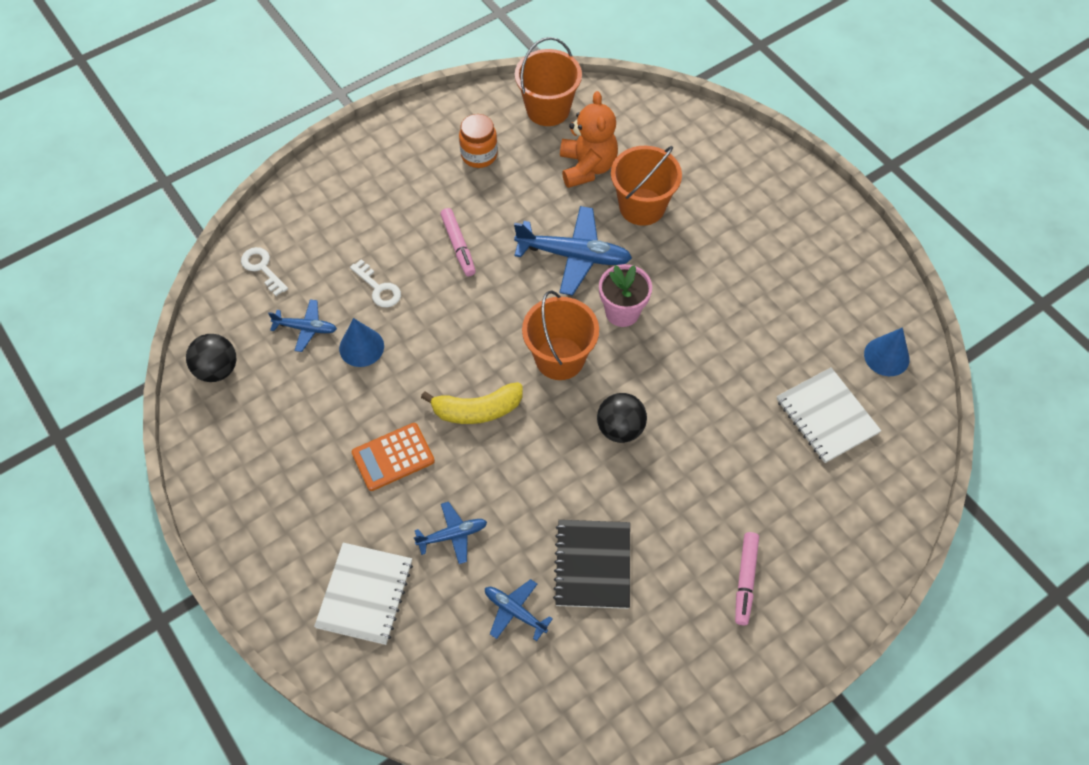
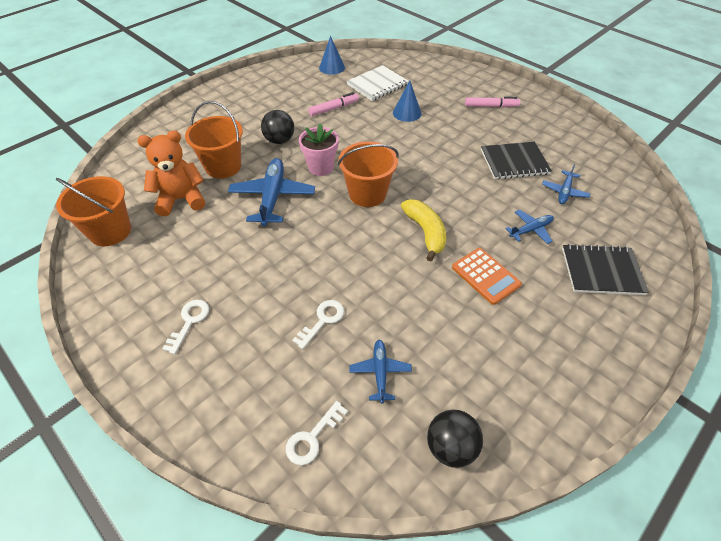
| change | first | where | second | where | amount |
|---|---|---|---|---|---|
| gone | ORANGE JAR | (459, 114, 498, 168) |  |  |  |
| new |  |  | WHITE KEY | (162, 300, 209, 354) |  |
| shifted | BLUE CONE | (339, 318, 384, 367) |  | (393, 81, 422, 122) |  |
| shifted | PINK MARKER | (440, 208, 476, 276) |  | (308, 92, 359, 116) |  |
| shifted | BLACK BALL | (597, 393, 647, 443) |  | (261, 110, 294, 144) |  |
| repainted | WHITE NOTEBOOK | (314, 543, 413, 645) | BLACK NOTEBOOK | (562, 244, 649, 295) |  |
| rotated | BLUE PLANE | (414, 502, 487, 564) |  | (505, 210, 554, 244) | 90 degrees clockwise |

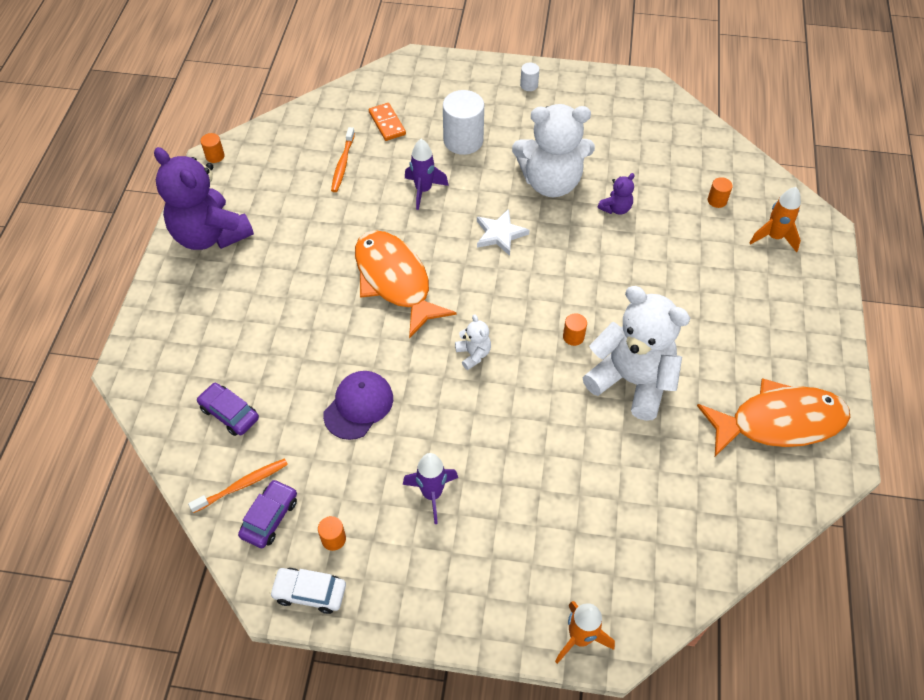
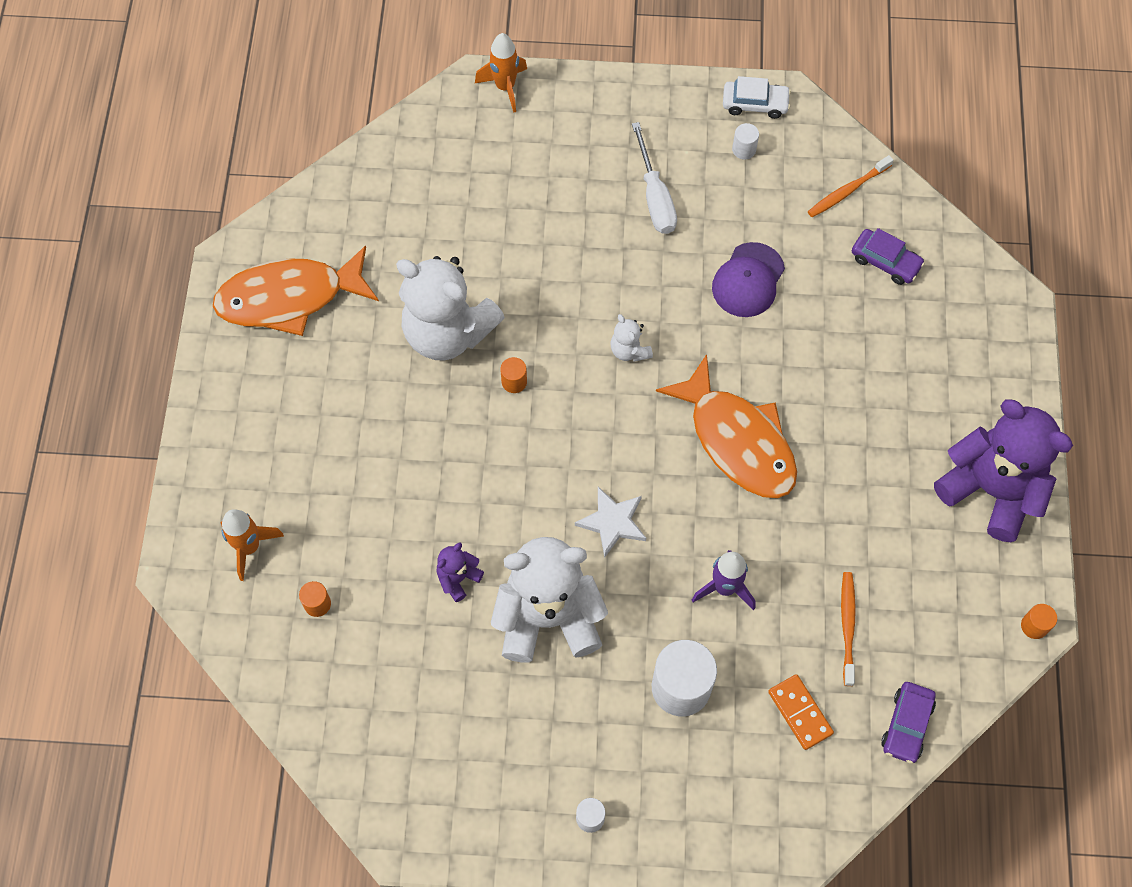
| change | first | where | second | where | amount |
|---|---|---|---|---|---|
| shifted | PURPLE CAR | (238, 479, 297, 548) |  | (881, 682, 936, 764) |  |
| swapped | PURPLE ROCKET | (403, 453, 458, 524) | WHITE SCREWDRIVER | (632, 122, 677, 234) |  |
| repainted | ORANGE CYLINDER | (318, 516, 346, 551) | WHITE CYLINDER | (732, 123, 759, 160) |  |

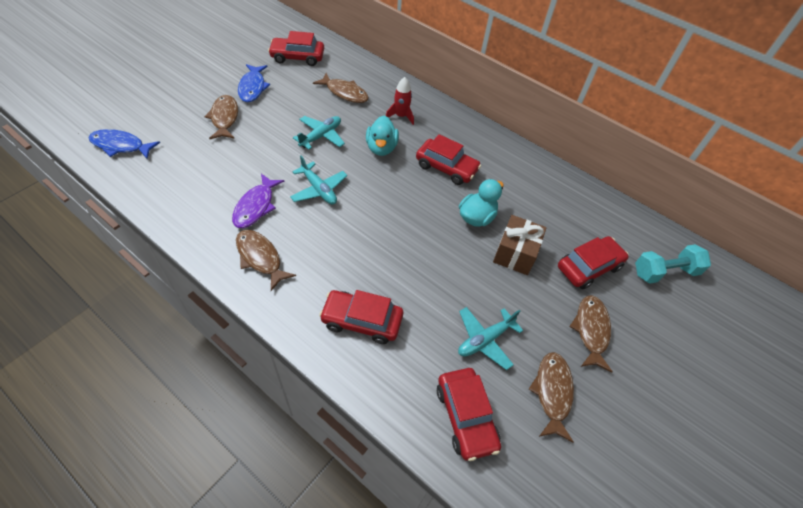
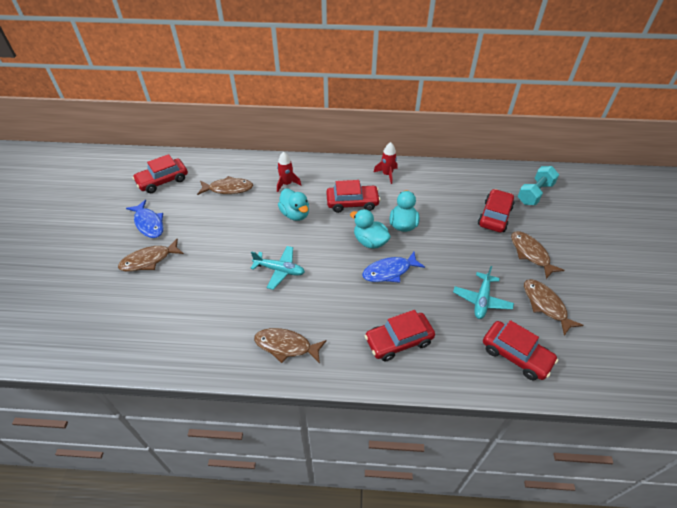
| change | first | where | second | where | amount |
|---|---|---|---|---|---|
| gone | PURPLE FISH | (232, 174, 284, 228) |  |  |  |
| gone | TURQUOISE PLANE | (293, 116, 345, 150) |  |  |  |
| gone | BROWN GIFT | (493, 215, 547, 275) |  |  |  |
| new |  |  | TURQUOISE DUCK | (350, 209, 391, 249) |  |
| new |  |  | RED ROCKET | (374, 142, 397, 184) |  |
| shifted | BLUE FISH | (89, 129, 160, 159) |  | (362, 252, 425, 283) |  |
| rotated | BROWN FISH | (204, 95, 238, 139) |  | (118, 239, 184, 272) | 75 degrees counterclockwise |

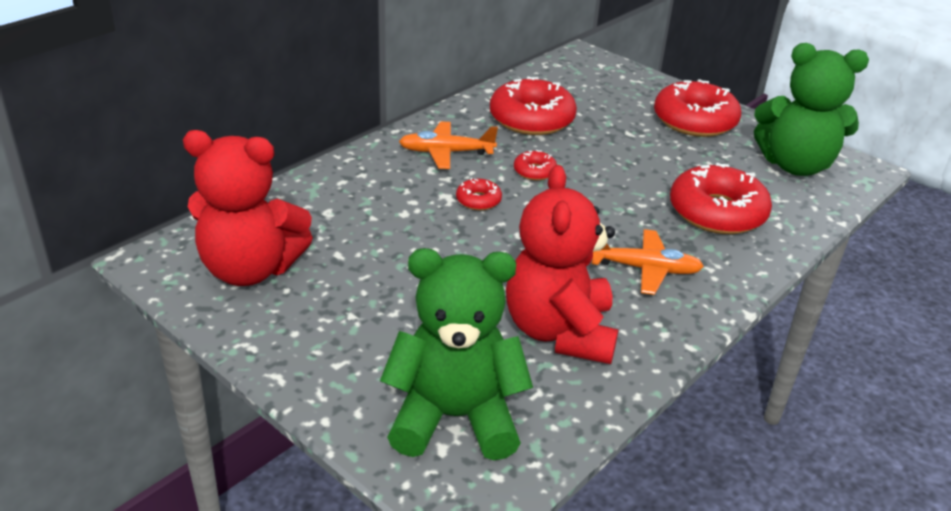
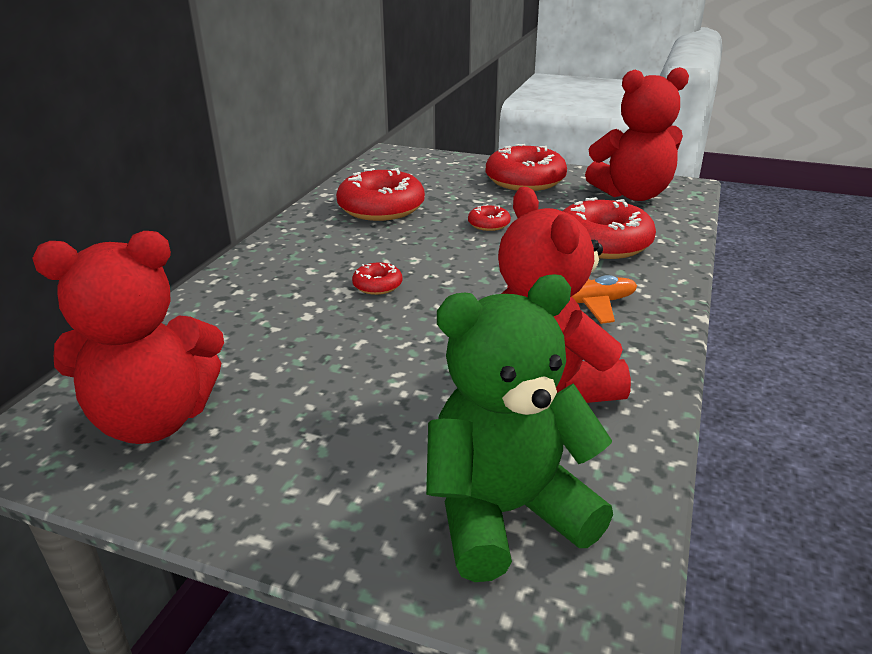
| change | first | where | second | where | amount |
|---|---|---|---|---|---|
| gone | ORANGE PLANE | (399, 122, 498, 169) |  |  |  |
| shifted | RED DONUT | (514, 150, 557, 180) |  | (468, 204, 511, 231) |  |
| repainted | GREEN TEDDY BEAR | (754, 43, 869, 176) | RED TEDDY BEAR | (585, 67, 689, 201) |  |

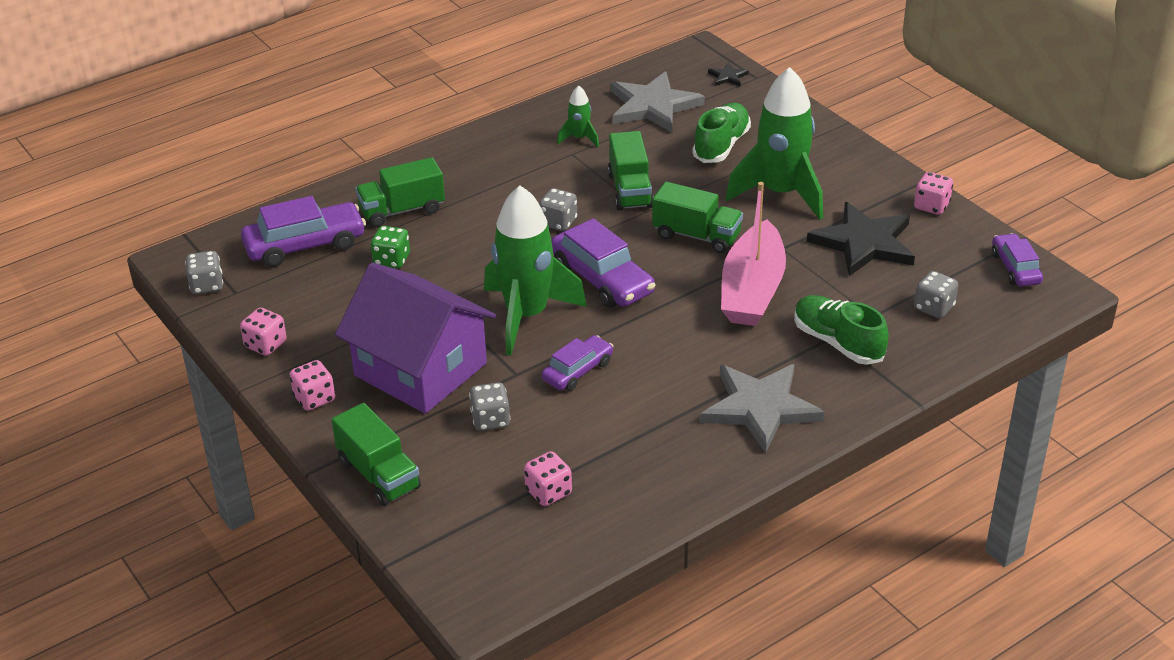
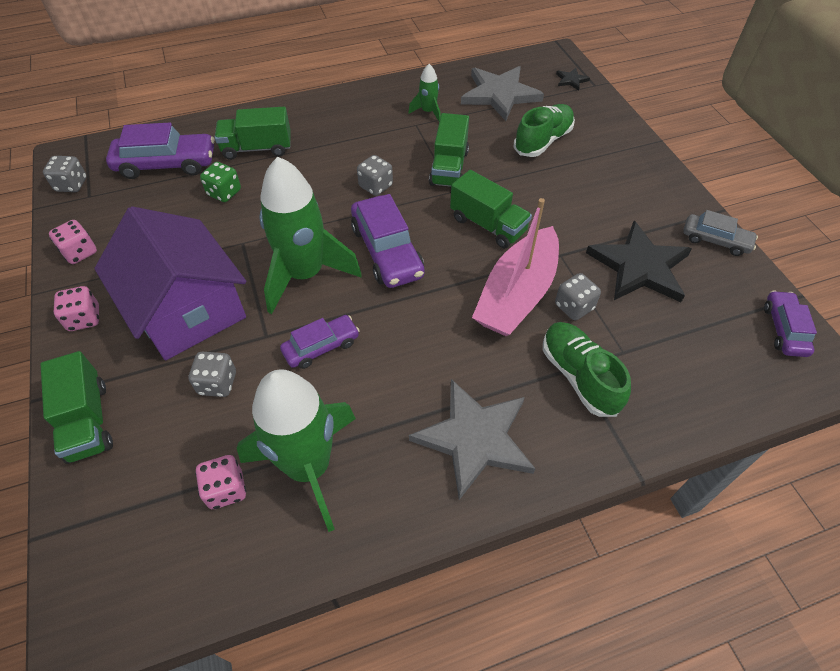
| change | first | where | second | where | amount |
|---|---|---|---|---|---|
| shifted | GREEN ROCKET | (726, 67, 823, 220) |  | (237, 369, 356, 532) |  |
| shifted | GREY DICE | (914, 271, 958, 318) |  | (555, 273, 601, 320) |  |
| swapped | PINK DICE | (914, 172, 953, 215) | GREY CAR | (683, 210, 758, 256) |  |

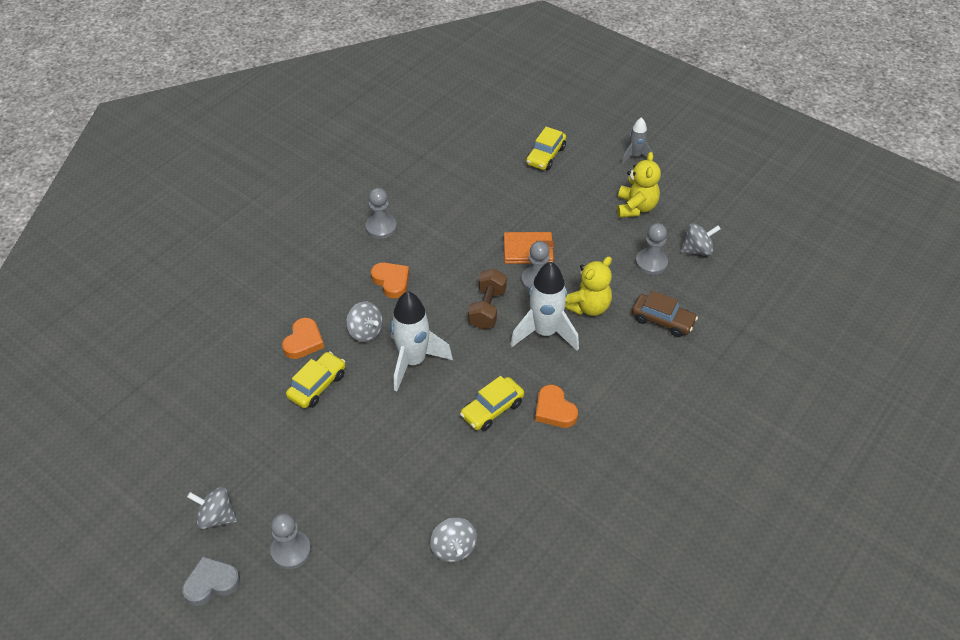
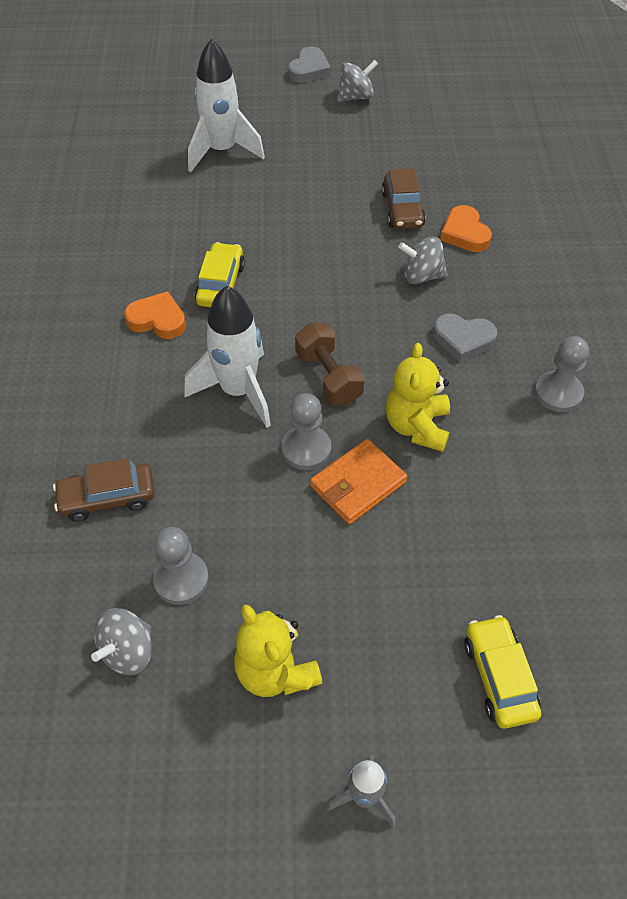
| change | first | where | second | where | amount |
|---|---|---|---|---|---|
| gone | GREY PAWN | (270, 513, 311, 569) |  |  |  |
| gone | GREY SPINNING TOP | (430, 517, 477, 562) |  |  |  |
| shifted | WHITE ROCKET | (391, 291, 453, 391) |  | (188, 39, 265, 172) |  |
| shifted | YELLOW TEDDY BEAR | (565, 256, 612, 316) |  | (386, 343, 450, 452) |  |
| repainted | YELLOW CAR | (286, 352, 345, 408) | BROWN CAR | (382, 168, 426, 229) |  |
| repainted | ORANGE HEART | (371, 263, 409, 298) | GREY HEART | (433, 314, 497, 362) |  |

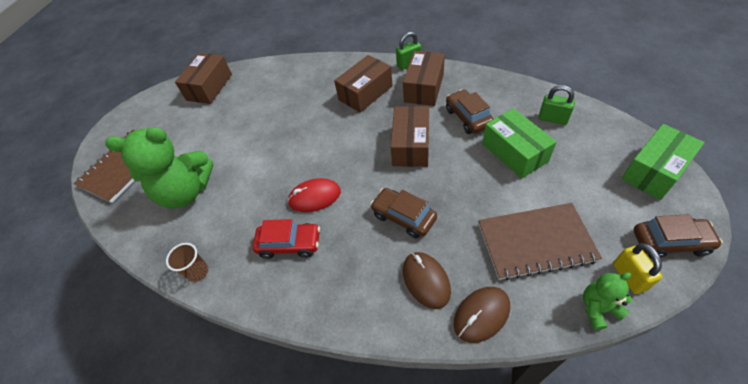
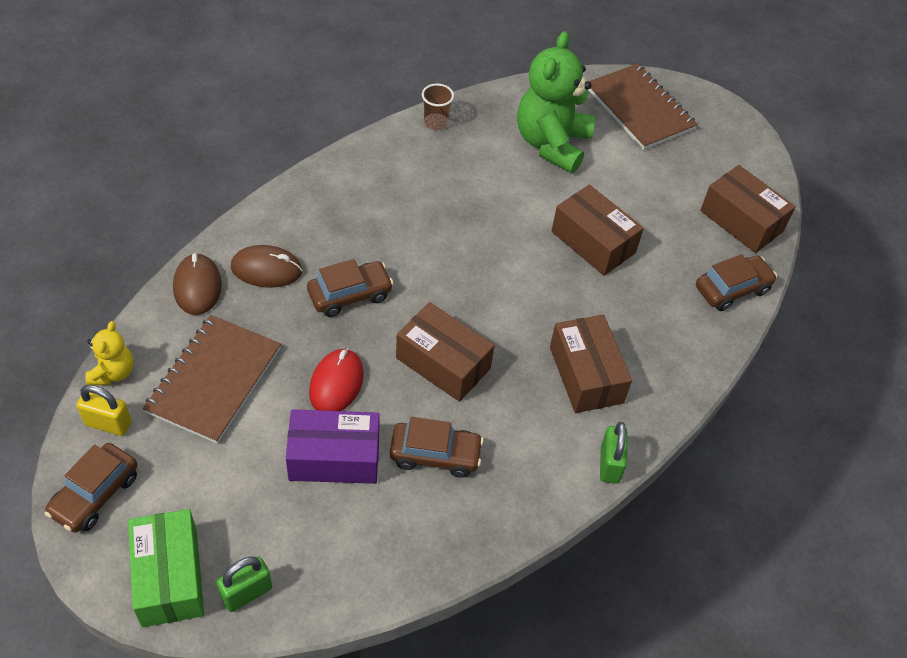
| change | first | where | second | where | amount |
|---|---|---|---|---|---|
| gone | RED CAR | (253, 219, 320, 259) |  |  |  |
| new |  |  | BROWN CAR | (696, 254, 777, 311) |  |
| shifted | RED MOUSE | (287, 178, 341, 212) |  | (309, 348, 364, 411) |  |
| shifted | BROWN BOX | (403, 51, 445, 106) |  | (552, 185, 644, 276) |  |
| shifted | GREEN PADLOCK | (538, 85, 575, 125) |  | (216, 556, 272, 612) |  |
| repainted | GREEN BOX | (482, 108, 557, 179) | PURPLE BOX | (286, 409, 380, 484) |  |
| repainted | GREEN TEDDY BEAR | (583, 272, 632, 330) | YELLOW TEDDY BEAR | (85, 321, 133, 385) |  |

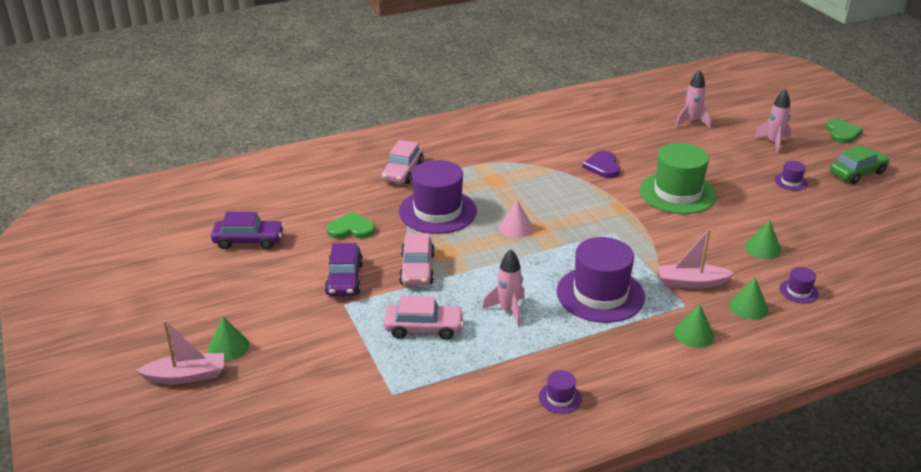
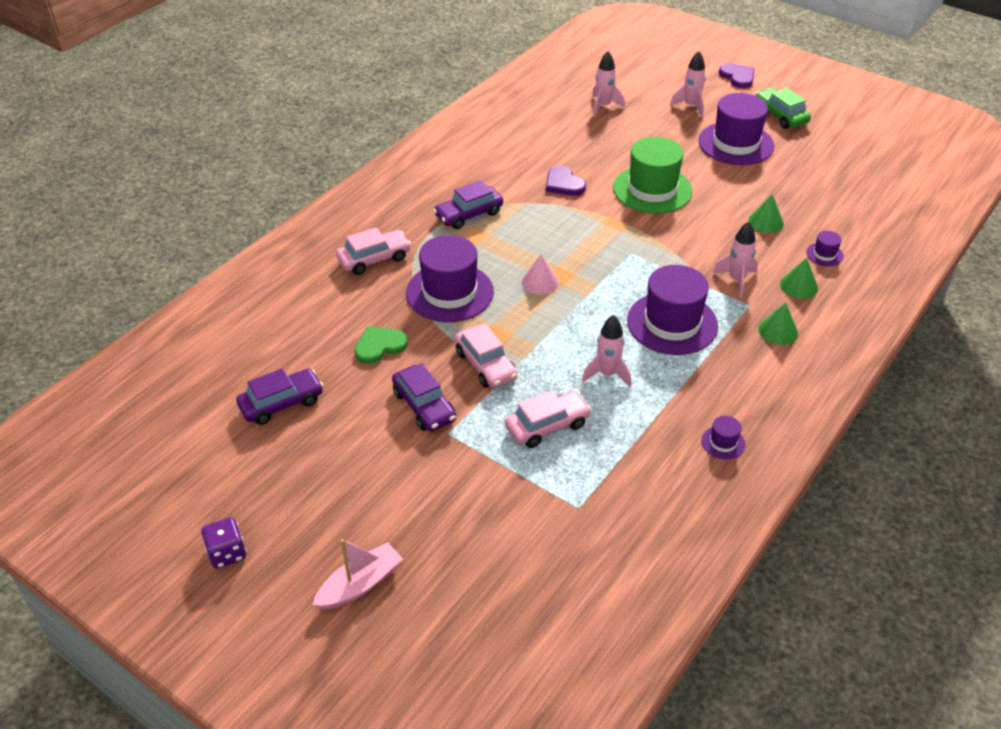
| change | first | where | second | where | amount |
|---|---|---|---|---|---|
| gone | GREEN CONE | (208, 317, 249, 361) |  |  |  |
| new |  |  | PURPLE DICE | (201, 517, 246, 569) |  |
| new |  |  | PURPLE CAR | (433, 180, 503, 229) |  |
| swapped | PINK BOAT | (657, 229, 735, 289) | PINK ROCKET | (713, 221, 758, 297) |  |
| repainted | GREEN HEART | (825, 119, 863, 144) | PURPLE HEART | (719, 63, 755, 88) |  |
| rotated | PINK CAR | (382, 140, 424, 184) |  | (336, 228, 411, 275) | 105 degrees counterclockwise |
| rotated | GREEN CAR | (830, 145, 890, 184) |  | (755, 88, 811, 129) | 60 degrees counterclockwise |
| scaled | PURPLE HAT | (775, 161, 808, 191) |  | (698, 93, 774, 165) | x2.31 |

